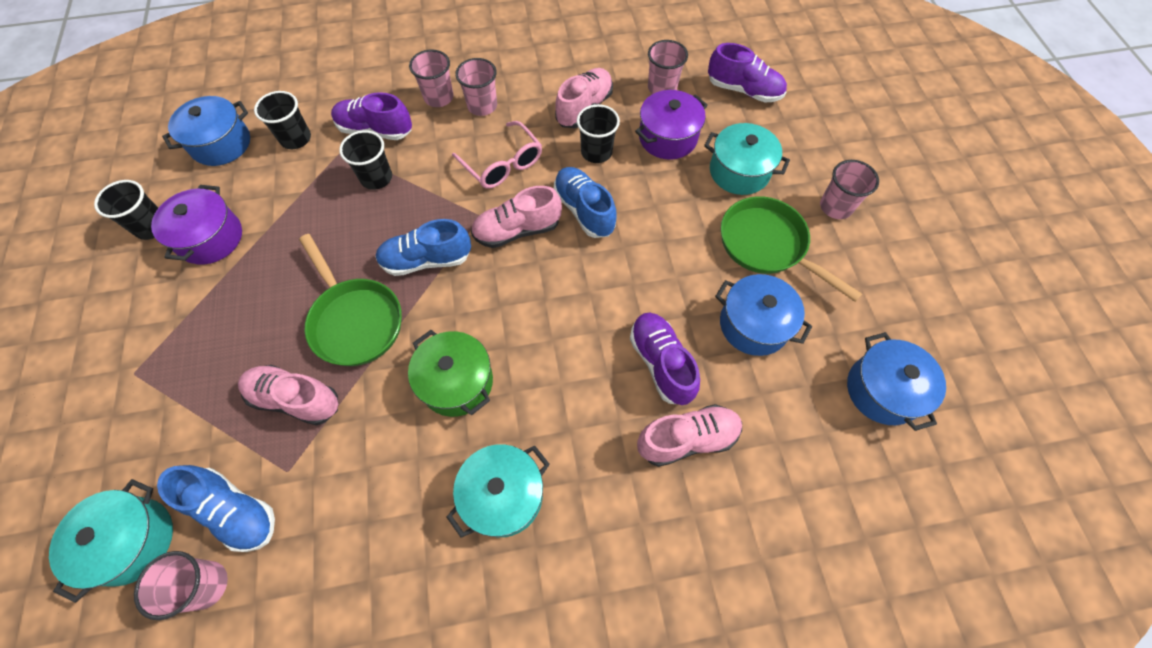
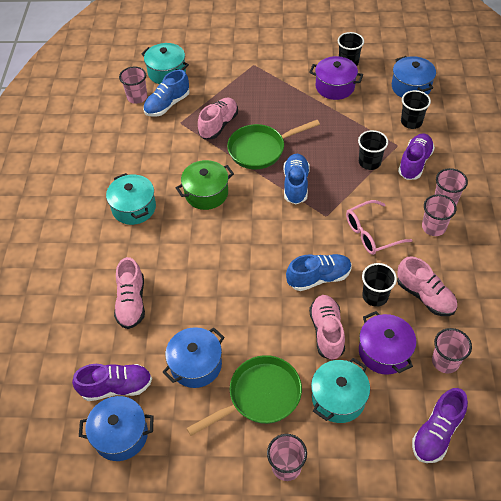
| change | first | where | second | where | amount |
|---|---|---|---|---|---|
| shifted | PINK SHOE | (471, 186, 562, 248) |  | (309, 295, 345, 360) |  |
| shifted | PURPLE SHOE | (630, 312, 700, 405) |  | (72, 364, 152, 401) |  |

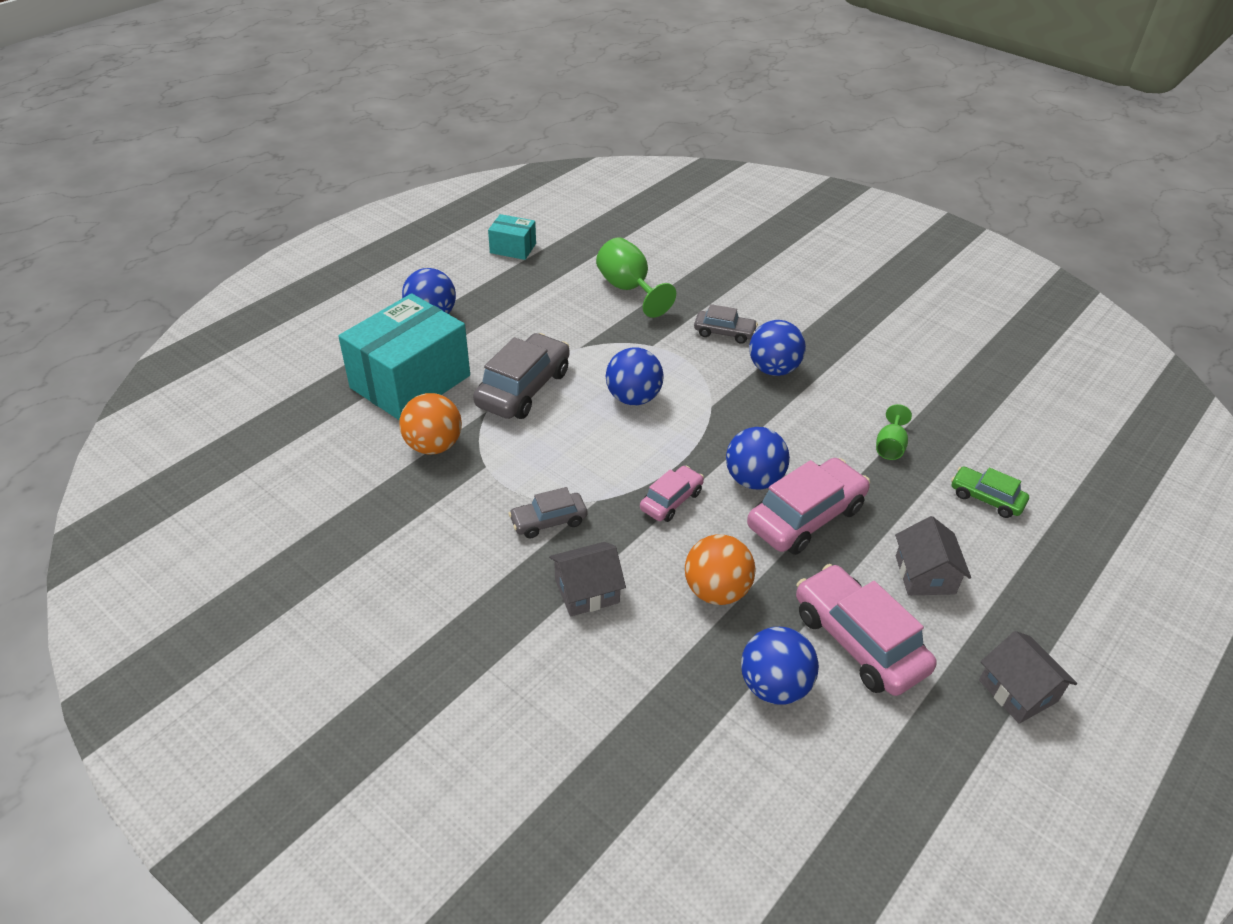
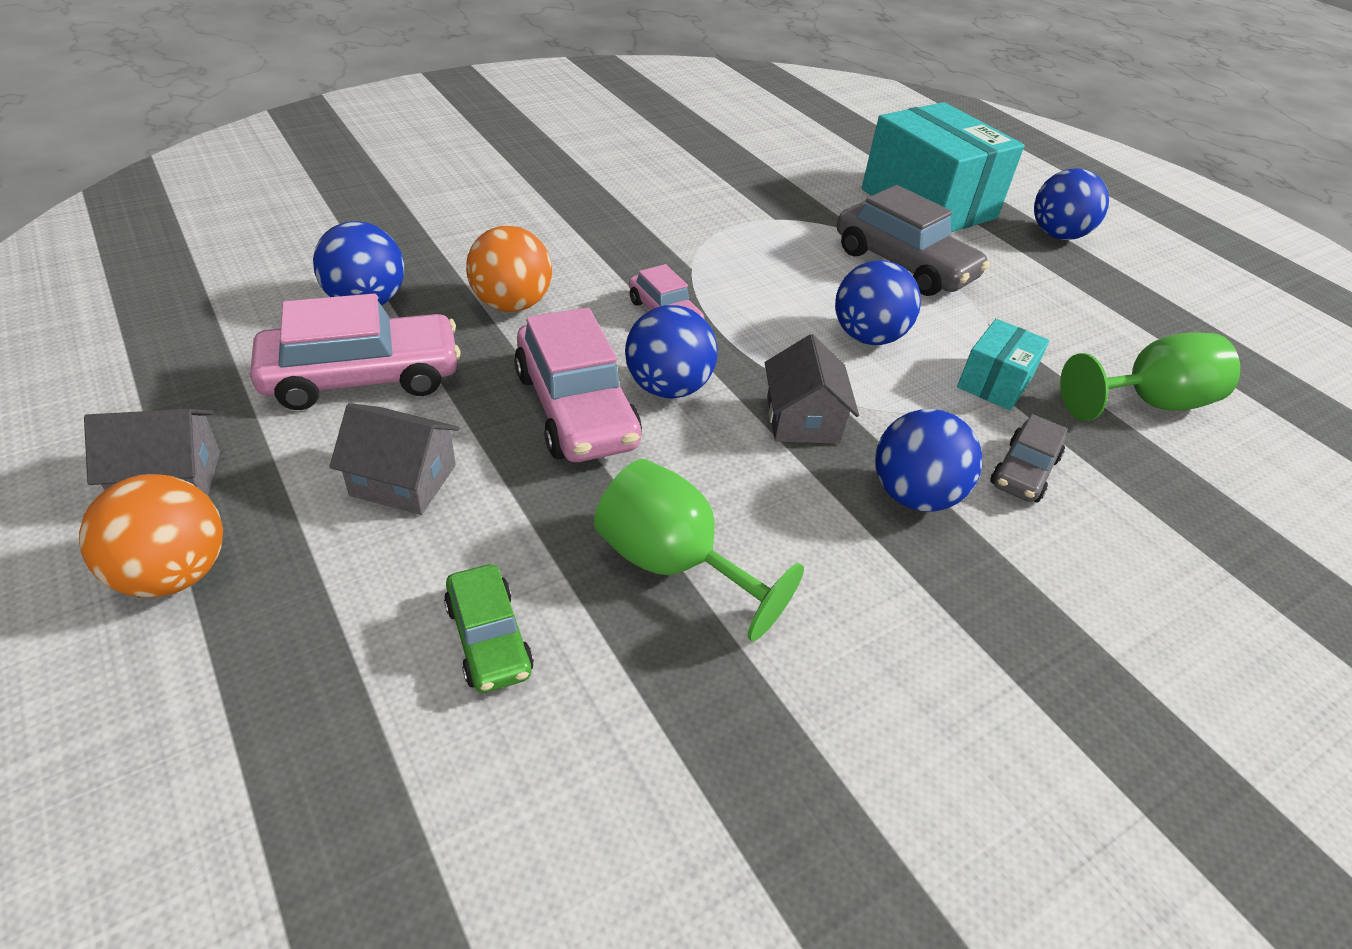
| change | first | where | second | where | amount |
|---|---|---|---|---|---|
| gone | GREY CAR | (509, 487, 587, 538) |  |  |  |
| shifted | ORANGE BALL | (399, 393, 462, 454) |  | (79, 474, 223, 597) |  |
| shifted | TURQUOISE BOX | (488, 214, 536, 260) |  | (957, 319, 1050, 410) |  |
| shifted | GREY HOUSE | (549, 542, 626, 617) |  | (765, 334, 859, 444) |  |
| rotated | GREEN CAR | (951, 466, 1029, 518) |  | (444, 564, 534, 693) | 105 degrees clockwise |
| scaled | GREEN GOBLET | (876, 404, 912, 460) |  | (594, 459, 804, 641) | x1.75 |

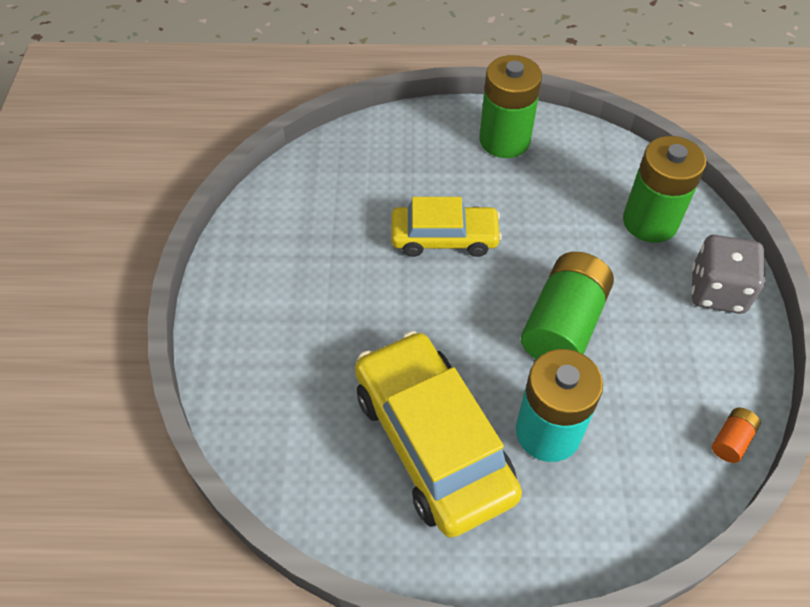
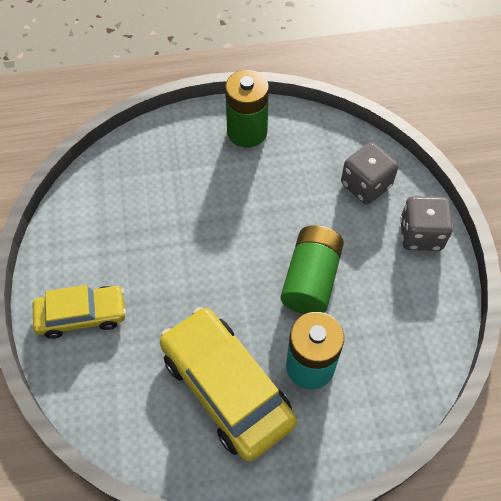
| change | first | where | second | where | amount |
|---|---|---|---|---|---|
| gone | ORANGE BATTERY | (712, 408, 761, 463) |  |  |  |
| shifted | YELLOW CAR | (391, 197, 502, 257) |  | (33, 285, 126, 339) |  |
| swapped | GREEN BATTERY | (623, 136, 706, 243) | GREY DICE | (341, 142, 398, 204) |  |

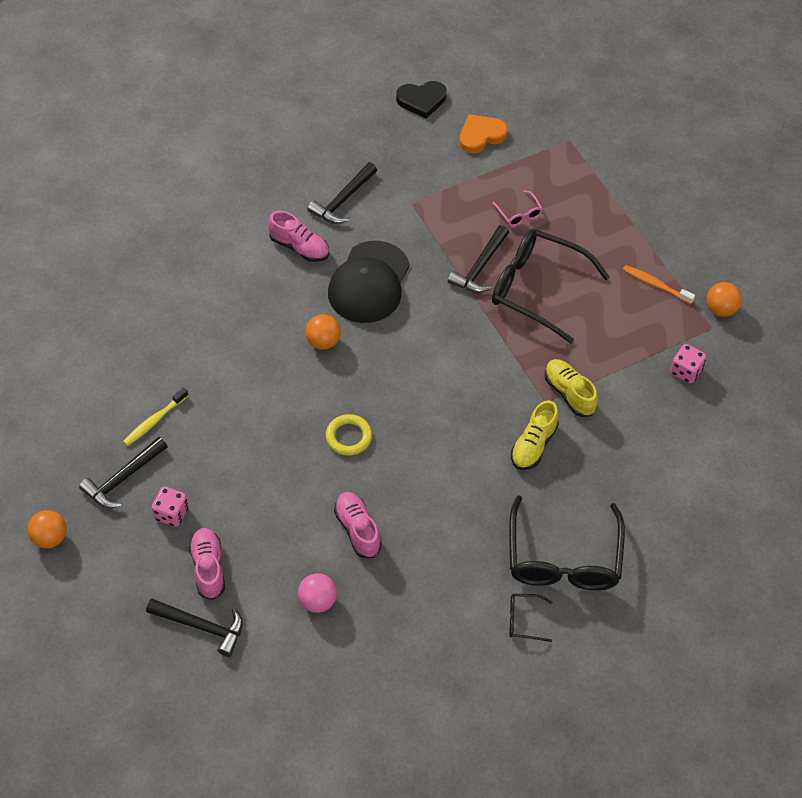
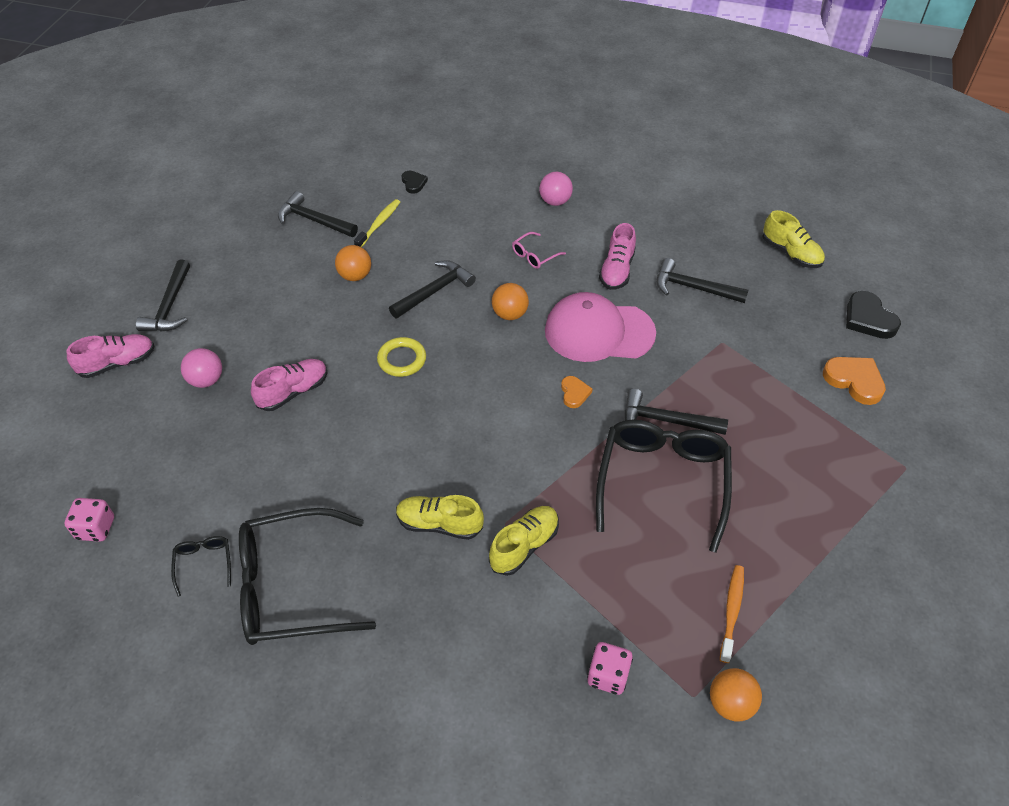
| change | first | where | second | where | amount |
|---|---|---|---|---|---|
| new |  |  | BLACK HAMMER | (389, 260, 476, 318) |  |
| new |  |  | BLACK HEART | (401, 171, 428, 194) |  |
| new |  |  | PINK BALL | (539, 172, 573, 206) |  |
| new |  |  | ORANGE HEART | (561, 376, 592, 408) |  |
| new |  |  | YELLOW SHOE | (762, 210, 825, 268) |  |
| shifted | ORANGE BALL | (27, 510, 67, 549) |  | (335, 245, 371, 281) |  |
| shifted | PINK DICE | (151, 487, 188, 527) |  | (64, 498, 114, 542) |  |
| shifted | PINK SHOE | (189, 528, 225, 600) |  | (67, 334, 155, 378) |  |
| shifted | PINK GLASSES | (492, 190, 543, 226) |  | (512, 232, 566, 269) |  |
| repainted | BLACK CAP | (328, 241, 410, 323) | PINK CAP | (545, 292, 656, 362) |  |
| rotated | YELLOW TOOTHBRUSH | (123, 387, 188, 446) |  | (354, 199, 400, 247) | 90 degrees clockwise |

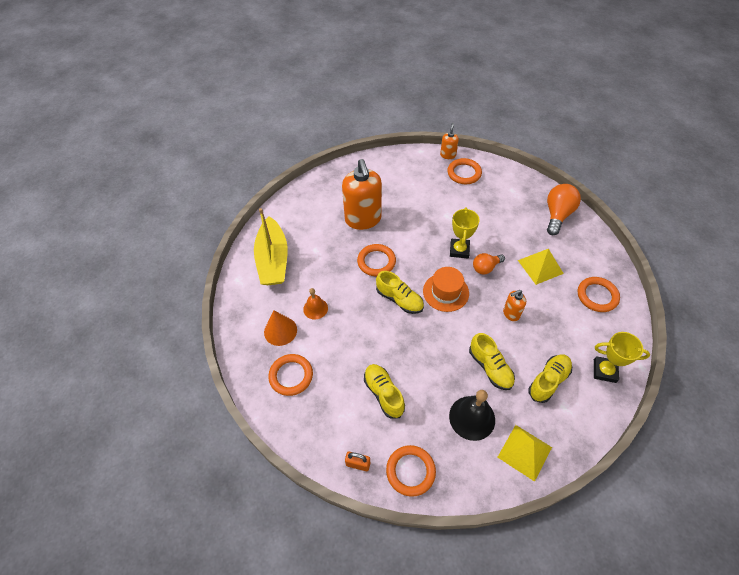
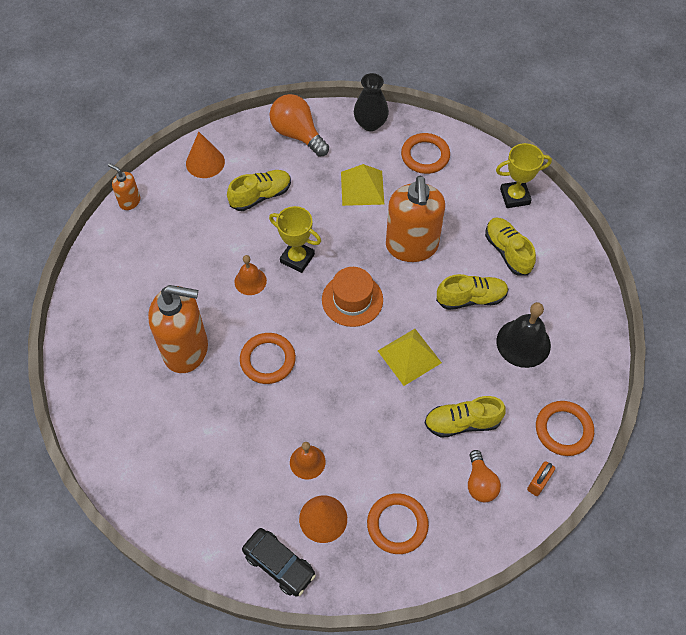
| change | first | where | second | where | amount |
|---|---|---|---|---|---|
| gone | YELLOW BOAT | (254, 208, 288, 285) |  |  |  |
| gone | ORANGE RING | (447, 158, 482, 184) |  |  |  |
| new |  |  | ORANGE CONE | (186, 132, 225, 178) |  |
| new |  |  | ORANGE BELL | (234, 255, 267, 295) |  |
| new |  |  | BLACK CAR | (242, 528, 316, 596) |  |
| new |  |  | BLACK VASE | (354, 73, 389, 131) |  |
| shifted | YELLOW SHOE | (376, 271, 424, 314) |  | (227, 170, 291, 211) |  |
| shifted | ORANGE LIGHT BULB | (473, 253, 505, 275) |  | (468, 450, 501, 502) |  |
| shifted | YELLOW PYRAMID | (497, 425, 552, 482) |  | (378, 329, 442, 386) |  |
| rotated | YELLOW TROPHY | (594, 332, 650, 383) |  | (496, 143, 552, 208) | 45 degrees clockwise |
| scaled | ORANGE SOAP DISPENSER | (503, 290, 526, 321) |  | (386, 176, 445, 262) | x2.13 |

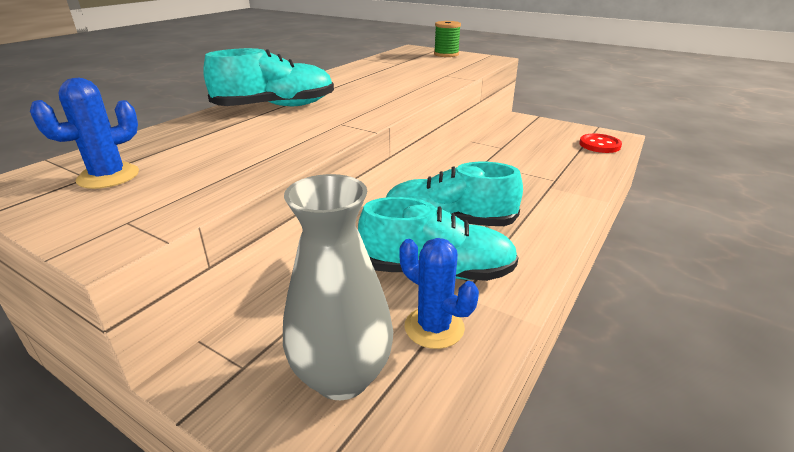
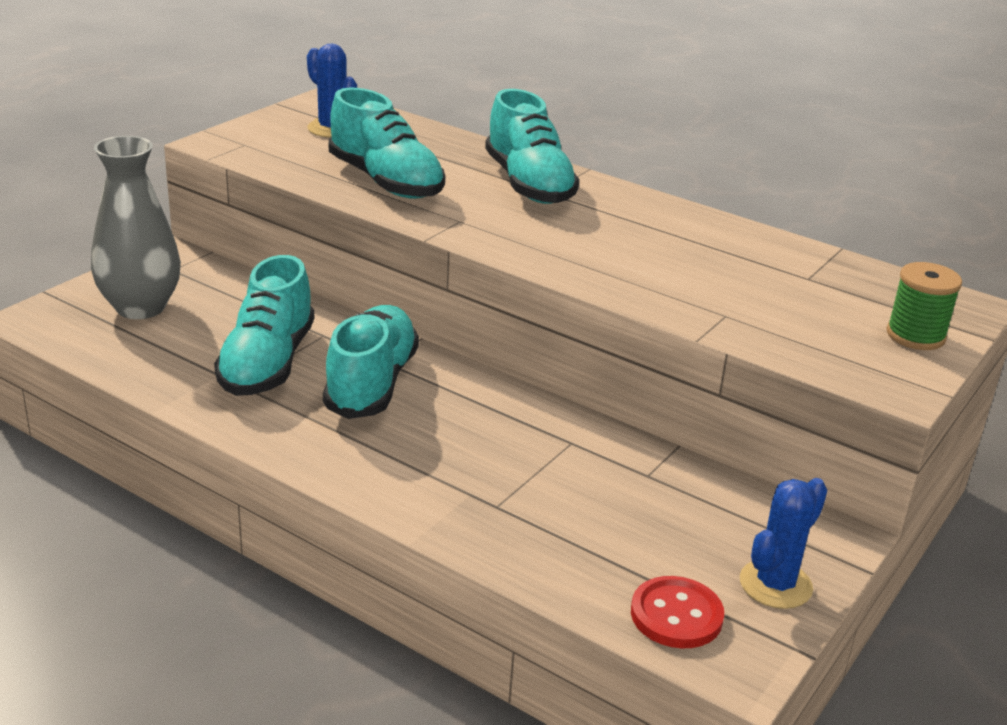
| change | first | where | second | where | amount |
|---|---|---|---|---|---|
| new |  |  | TURQUOISE SHOE | (329, 88, 445, 199) |  |
| shifted | BLUE CACTUS | (399, 238, 479, 349) |  | (740, 478, 827, 609) |  |

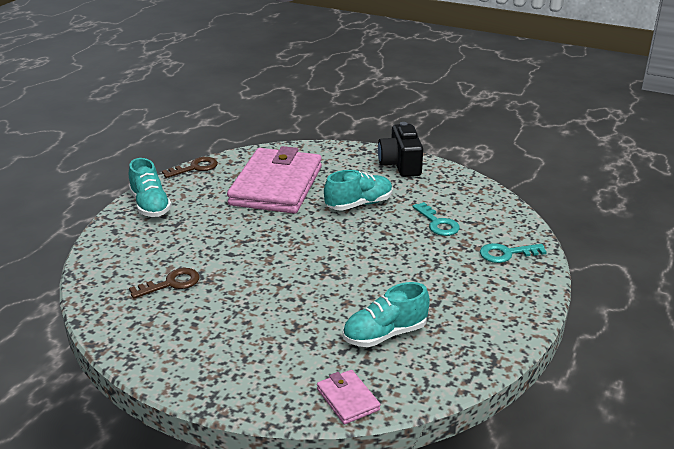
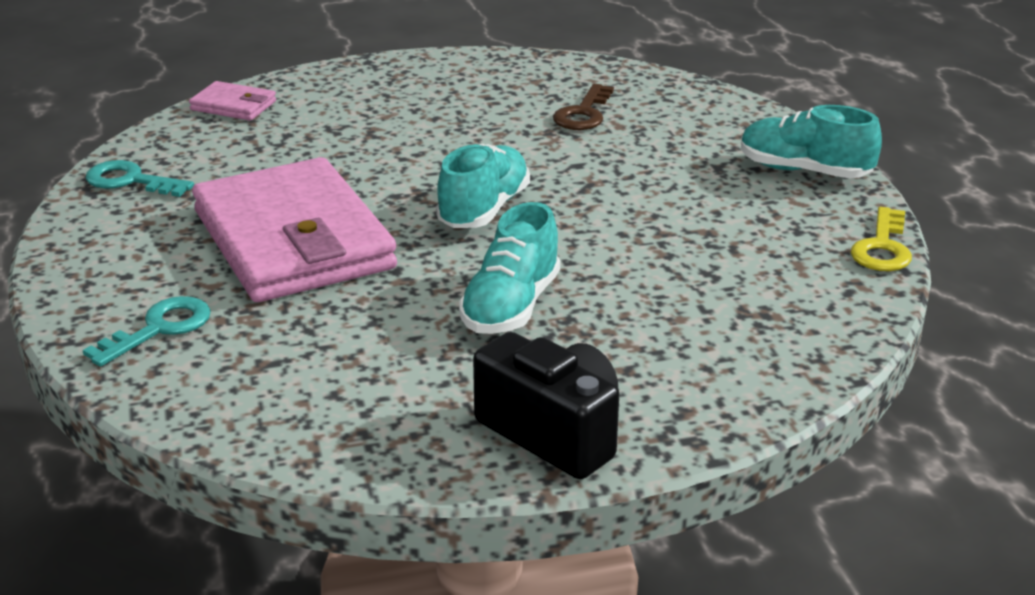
| change | first | where | second | where | amount |
|---|---|---|---|---|---|
| shifted | PINK WALLET | (227, 146, 322, 214) |  | (192, 157, 397, 302) |  |
| shifted | TURQUOISE SHOE | (343, 282, 430, 347) |  | (436, 144, 530, 228) |  |
| shifted | TURQUOISE KEY | (413, 202, 460, 236) |  | (86, 160, 194, 197) |  |
| repainted | BROWN KEY | (162, 157, 218, 178) | YELLOW KEY | (851, 207, 912, 271) |  |

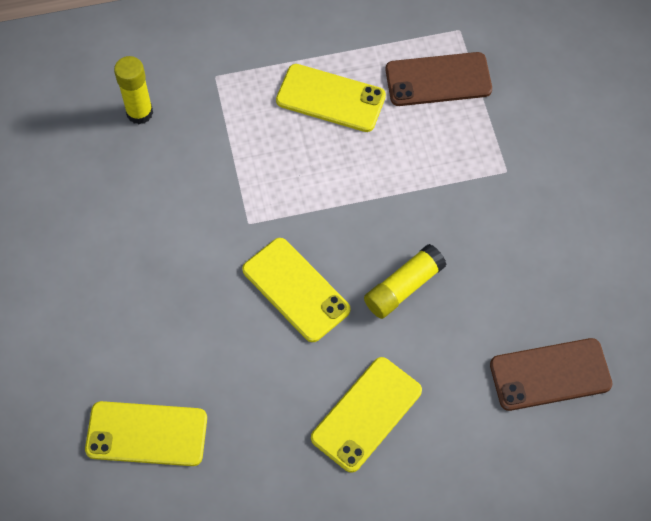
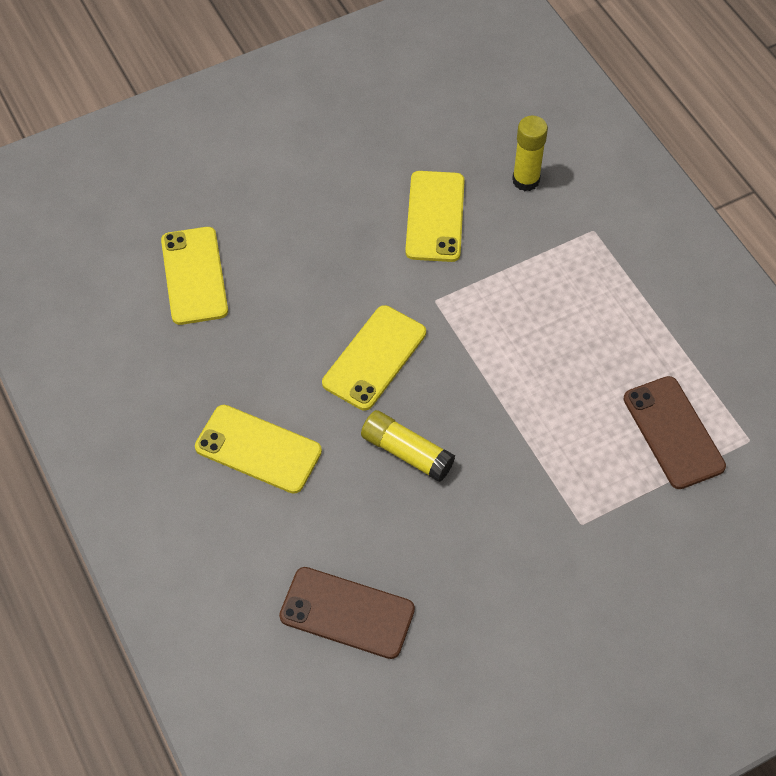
| change | first | where | second | where | amount |
|---|---|---|---|---|---|
| shifted | YELLOW PHONE | (276, 64, 386, 132) |  | (405, 171, 465, 262) |  |
| rotated | BROWN PHONE | (490, 338, 613, 411) |  | (279, 567, 415, 659) | 45 degrees counterclockwise |

